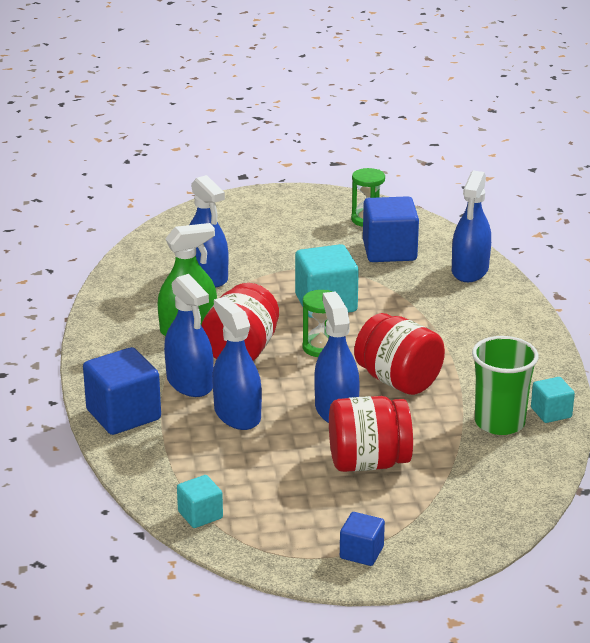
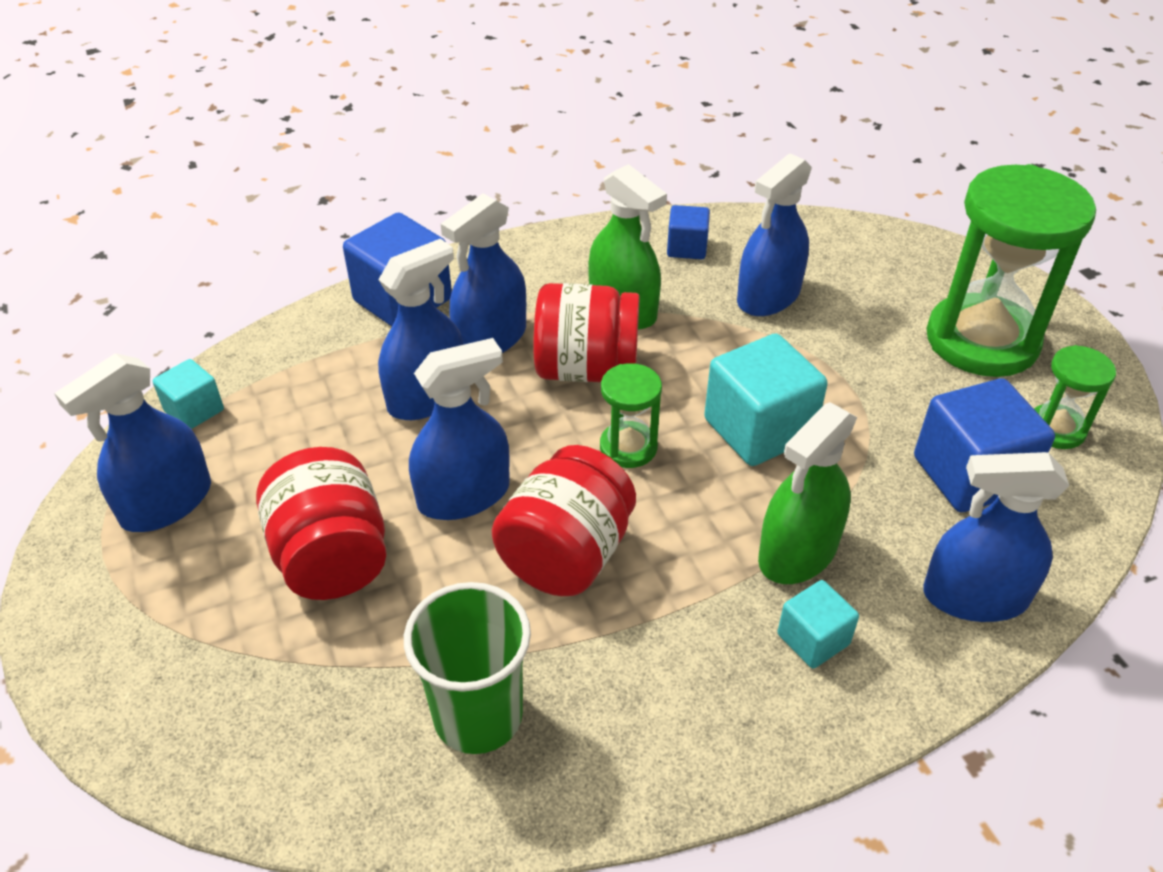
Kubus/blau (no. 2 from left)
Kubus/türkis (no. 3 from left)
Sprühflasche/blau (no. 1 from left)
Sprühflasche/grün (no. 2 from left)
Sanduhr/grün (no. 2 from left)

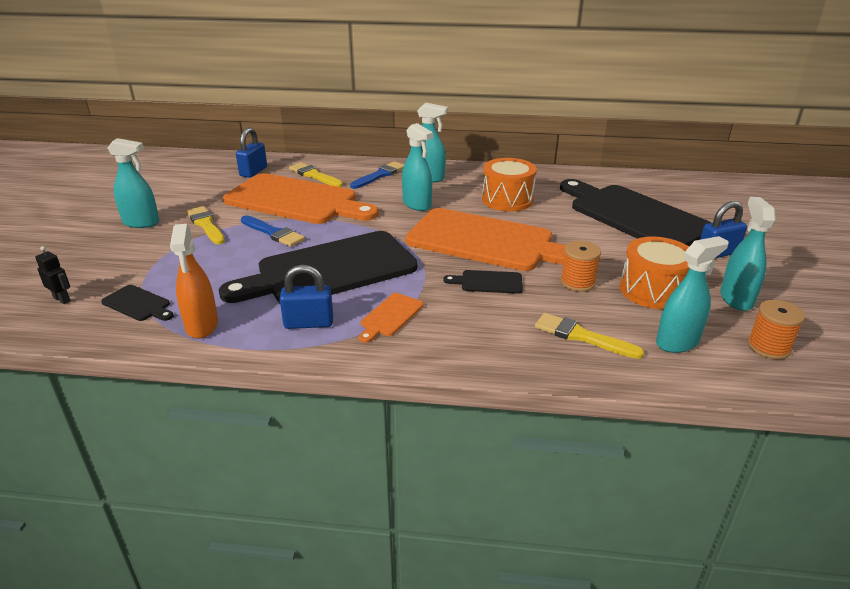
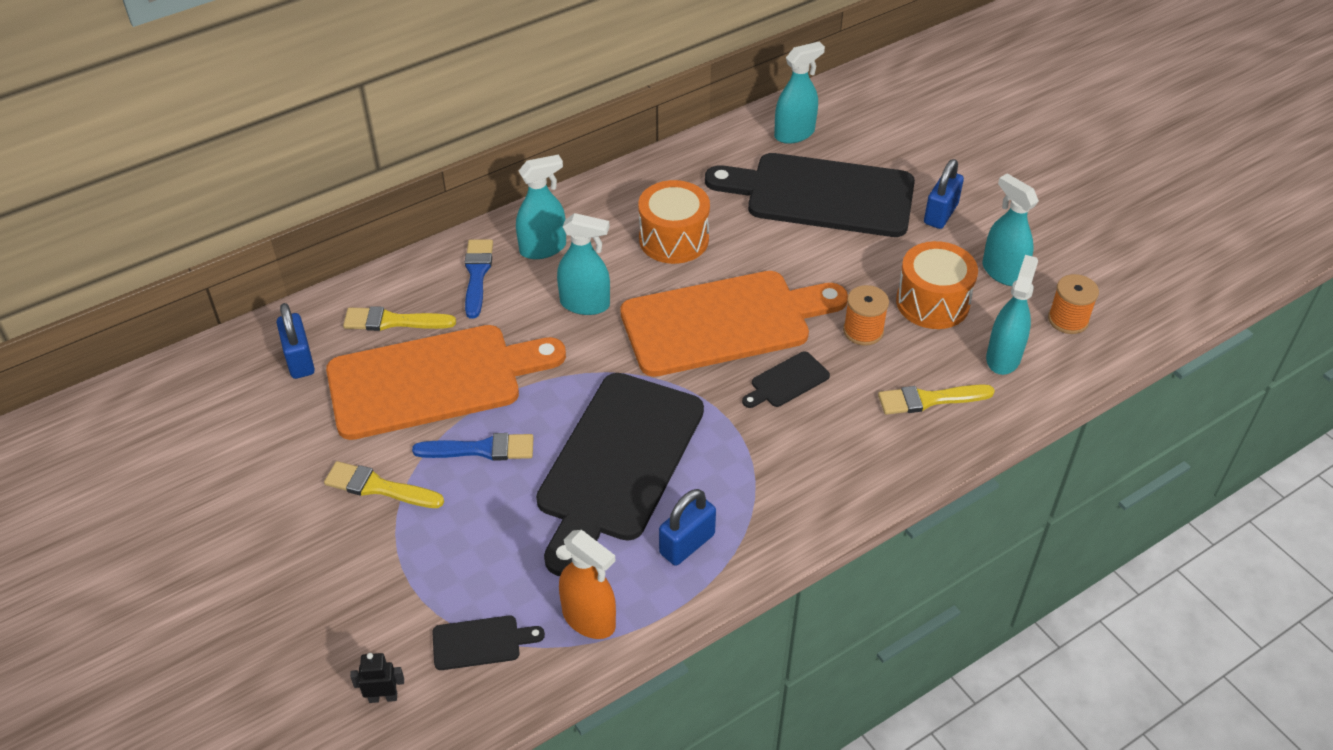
Sprühflasche/türkis (no. 3 from left)
Schneidebrett/orange (no. 2 from left in the first image)

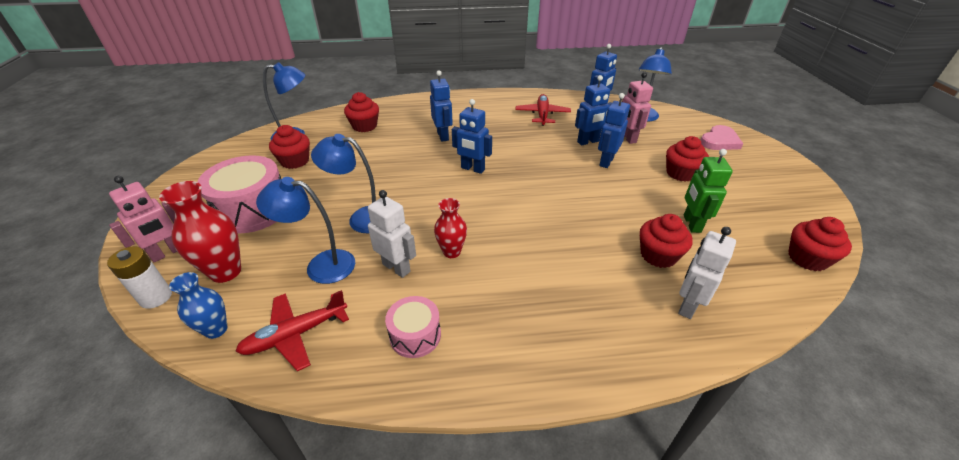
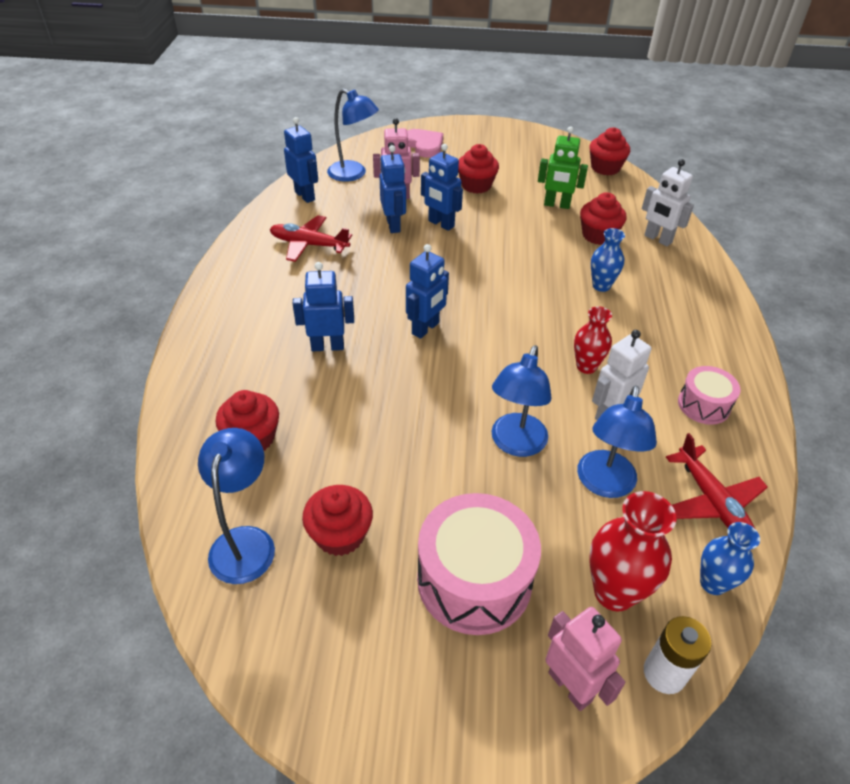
Vase/blau (no. 1 from left)

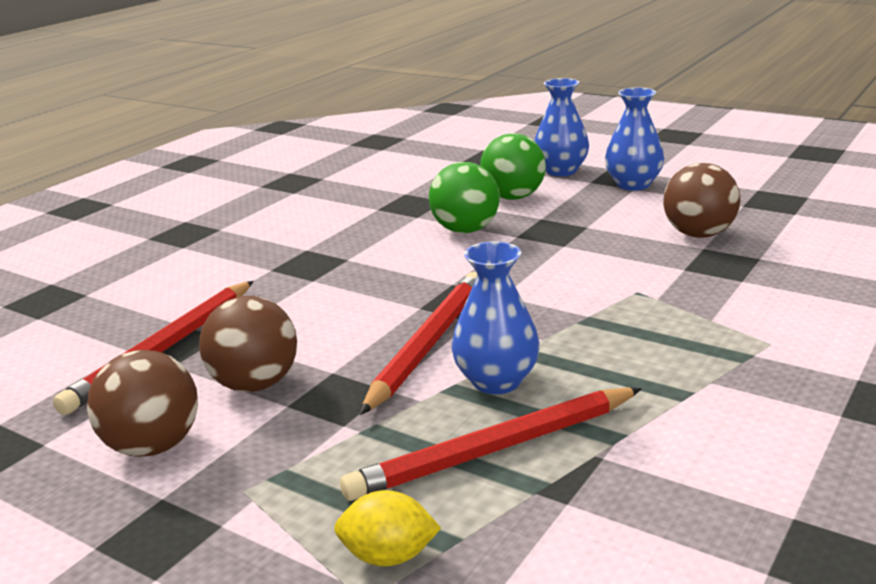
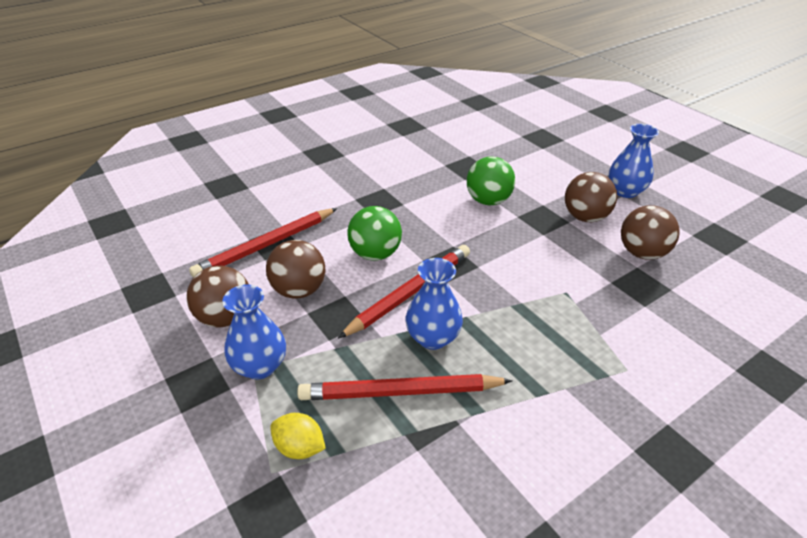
Ball/grün (no. 1 from left)
Vase/blau (no. 1 from left)
Ball/braun (no. 3 from left)

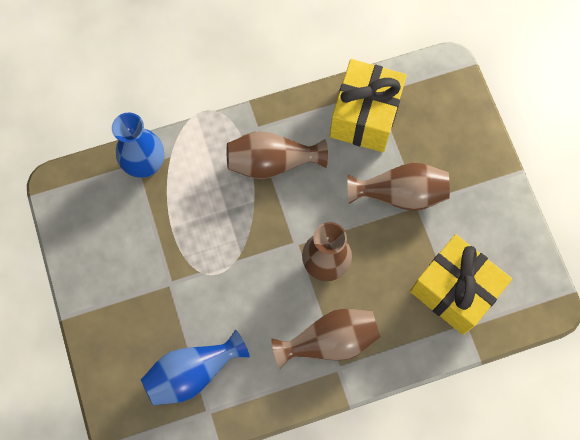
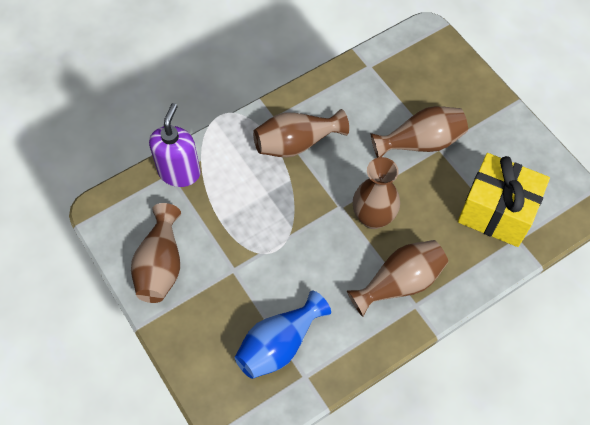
Seifenspender/lila
Geschenk/gelb (no. 1 from left in the first image)
Vase/braun (no. 1 from left)

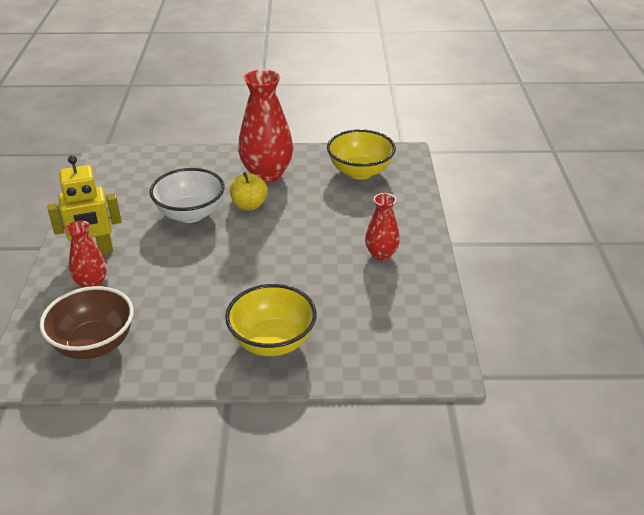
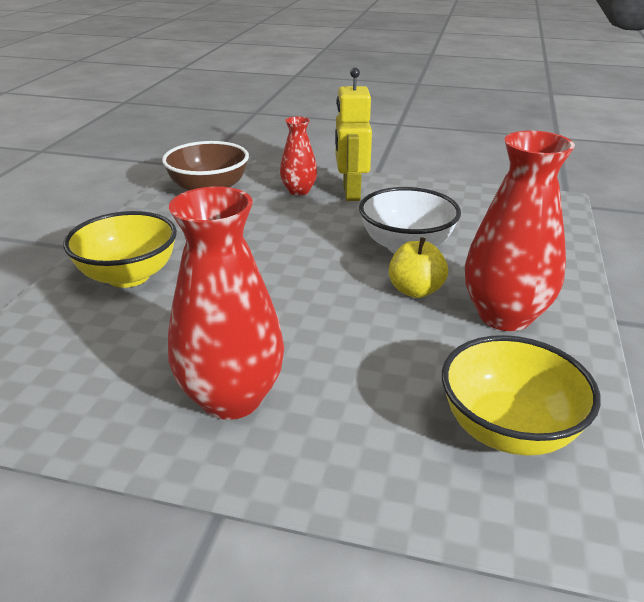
Vase/rot (no. 1 from left)

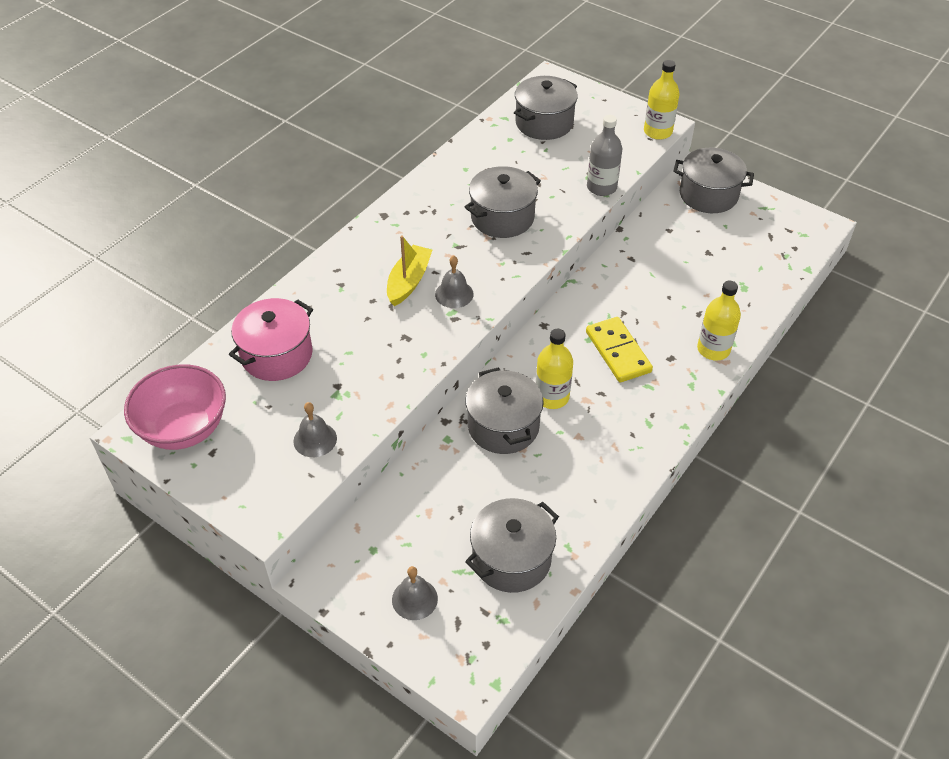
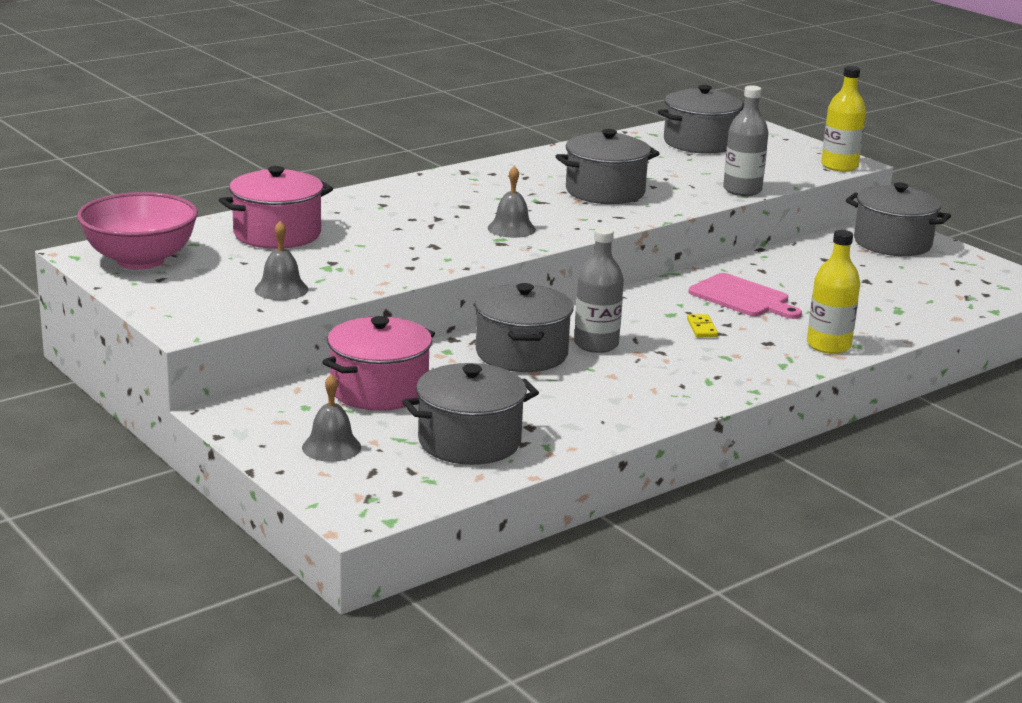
Boot/gelb
Flasche/grau (no. 1 from left)
Dominostein/gelb
Kochtopf/rosa (no. 2 from left)
Schneidebrett/rosa

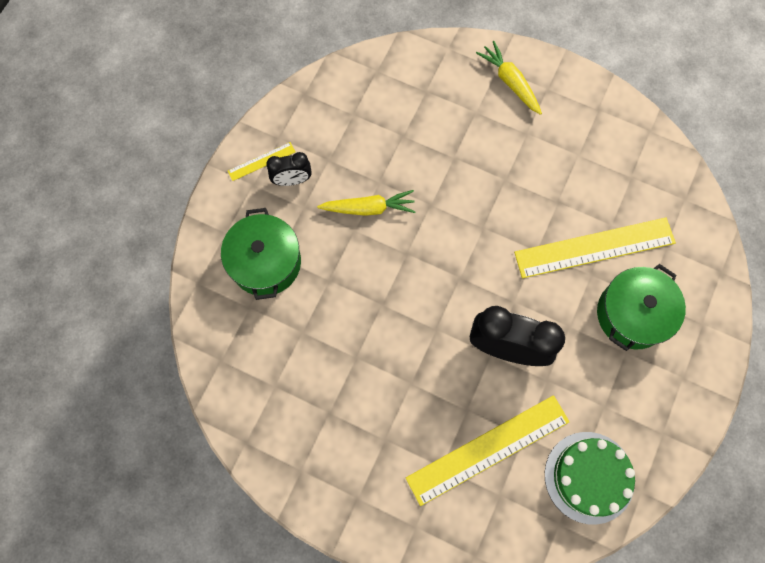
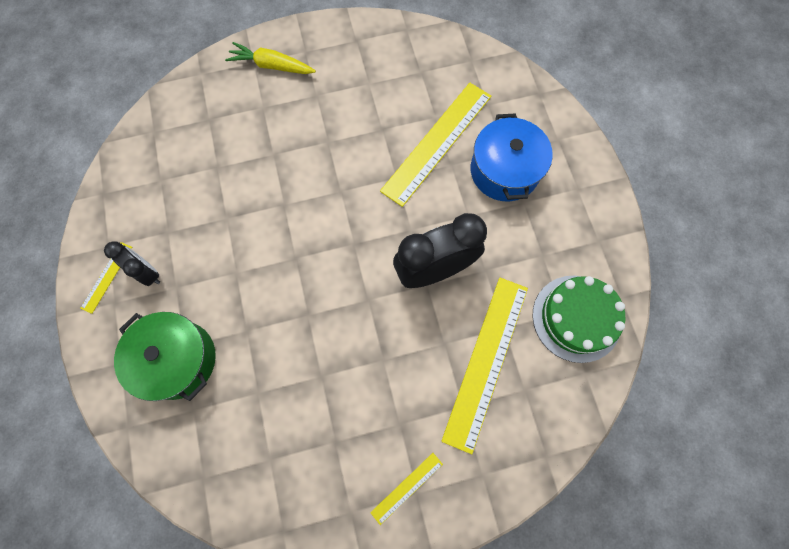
Wecker/schwarz (no. 1 from left)
Karotte/gelb (no. 1 from left in the first image)
Kochtopf/blau
Lineal/gelb (no. 2 from left)

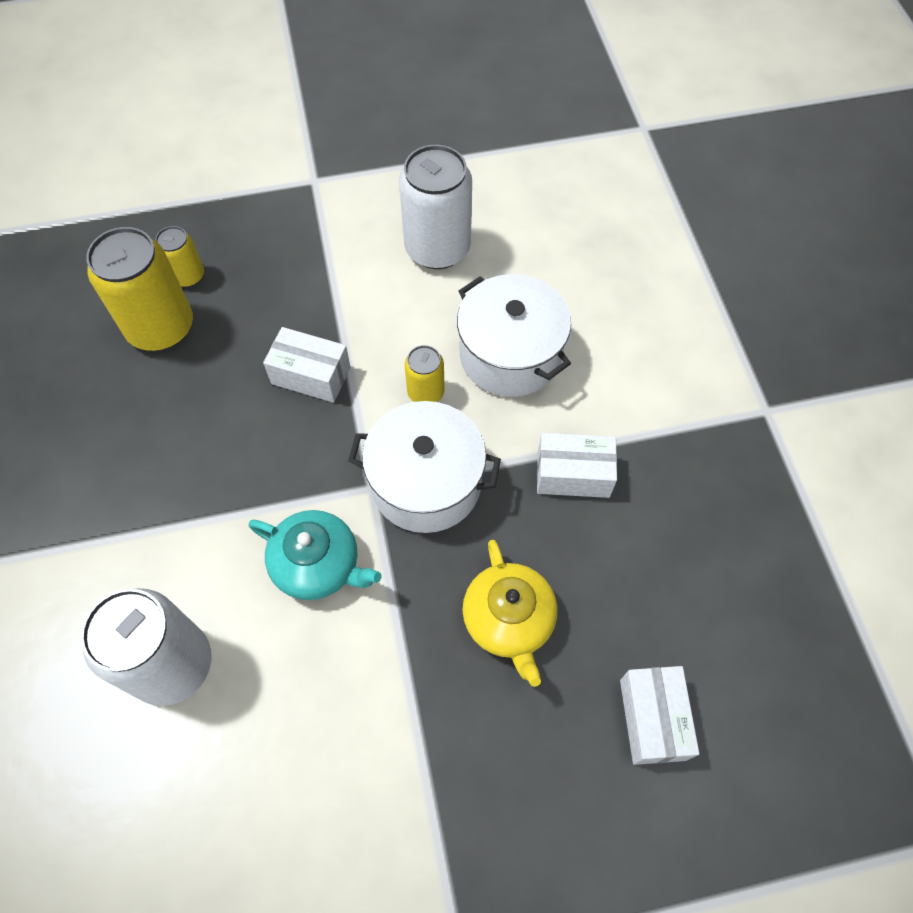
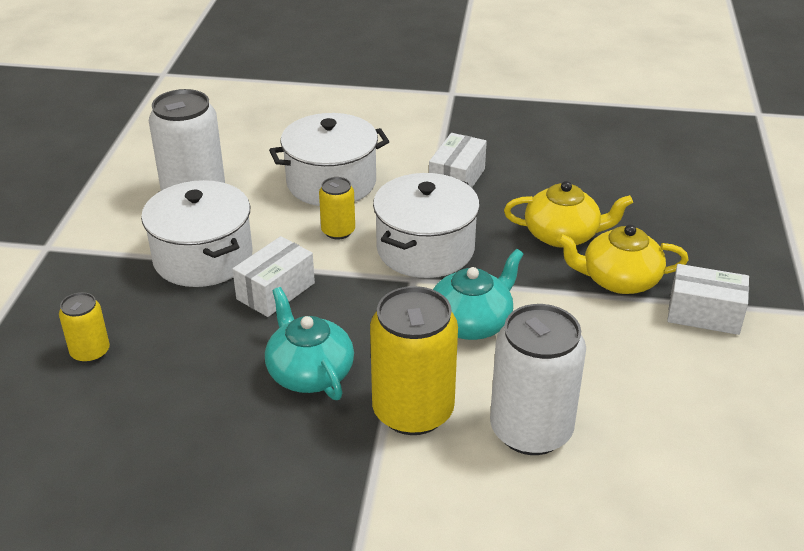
Dose/gelb (no. 3 from left)
Schachtel/weiß (no. 3 from left)
Kochtopf/weiß (no. 1 from left)
Teekanne/türkis (no. 1 from left)
Teekanne/gelb (no. 2 from left)

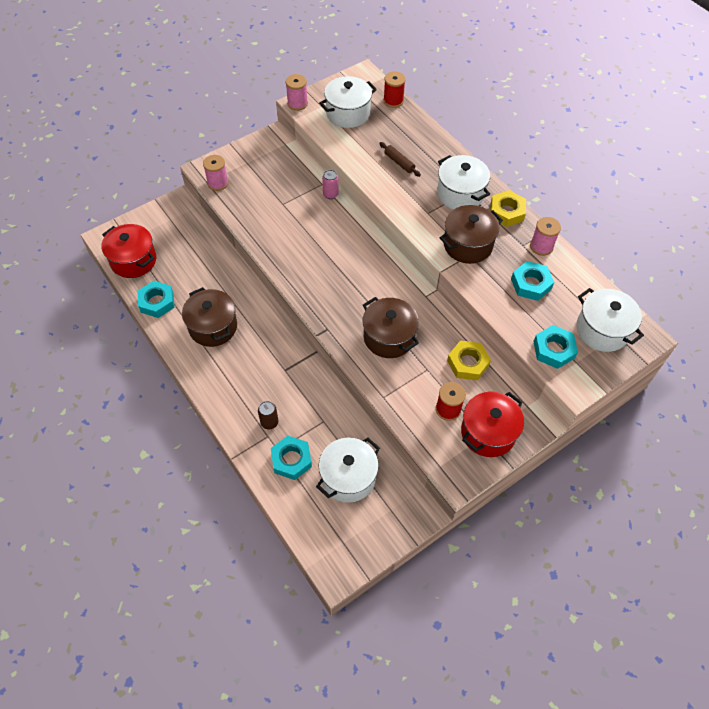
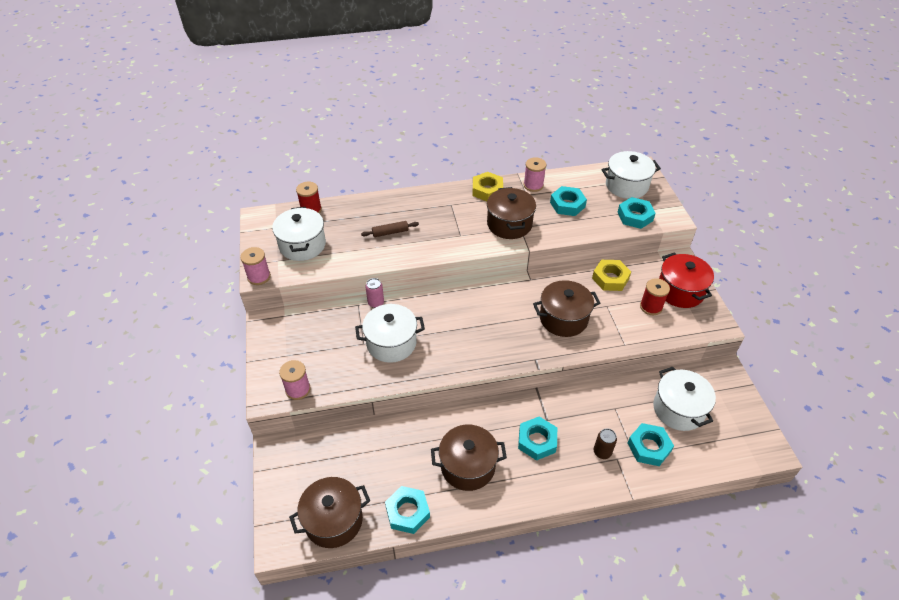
Kochtopf/braun (no. 1 from left)
Kochtopf/weiß (no. 2 from left)
Sechskantmutter/türkis (no. 2 from left)

